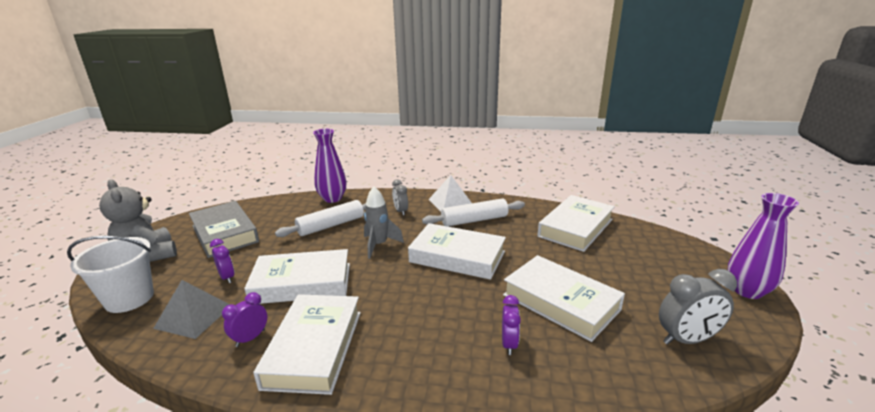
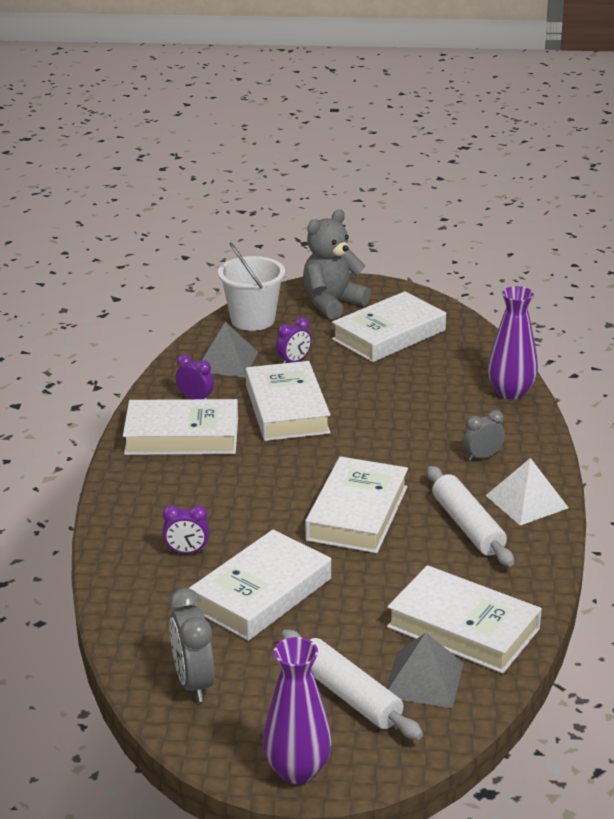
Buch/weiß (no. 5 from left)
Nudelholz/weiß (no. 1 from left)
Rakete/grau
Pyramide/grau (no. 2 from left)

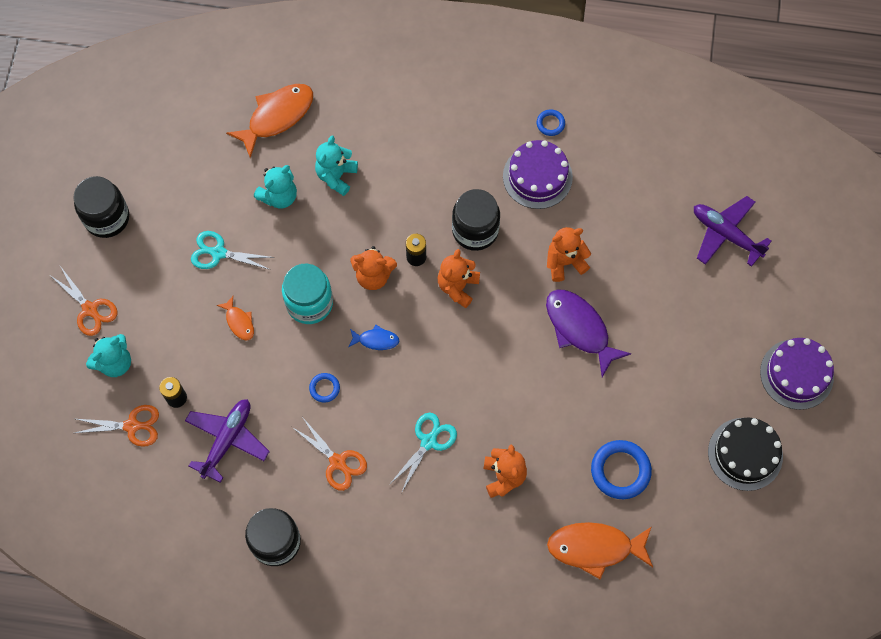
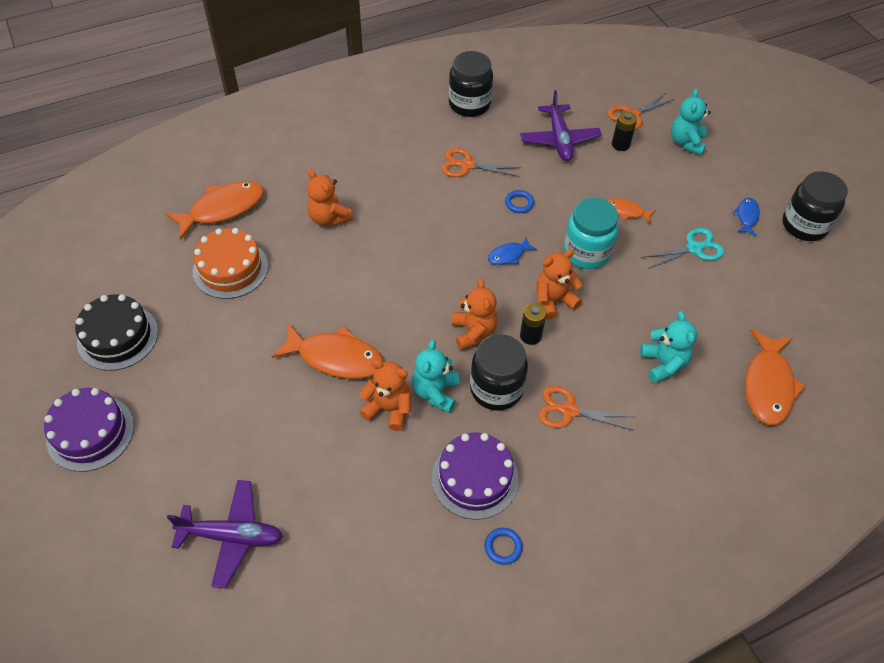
Schere/orange (no. 2 from left)
Teddybär/türkis (no. 1 from left)
Schere/türkis (no. 2 from left in the first image)
Fisch/orange (no. 2 from left)
Teddybär/orange (no. 2 from left)
Kuchen/orange
Fisch/blau (no. 2 from left)

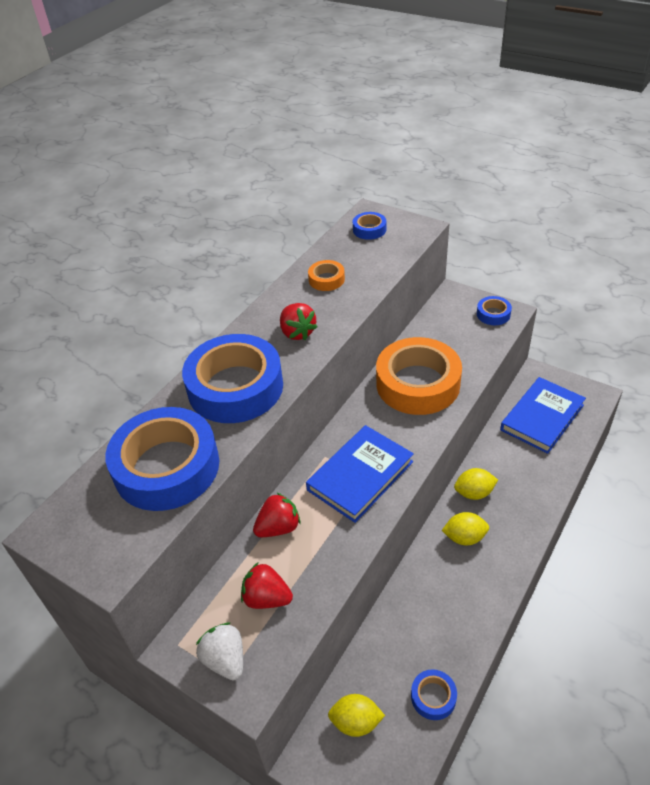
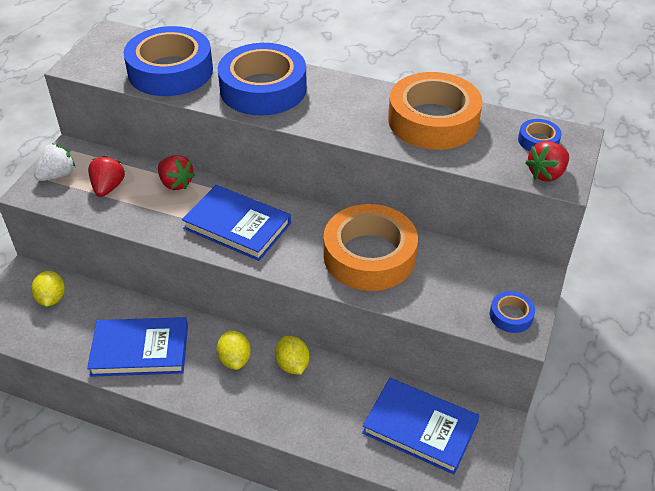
Erdbeere/rot (no. 3 from left)
Klebeband/orange (no. 2 from left)
Klebeband/blau (no. 4 from left in the first image)
Buch/blau (no. 1 from left)

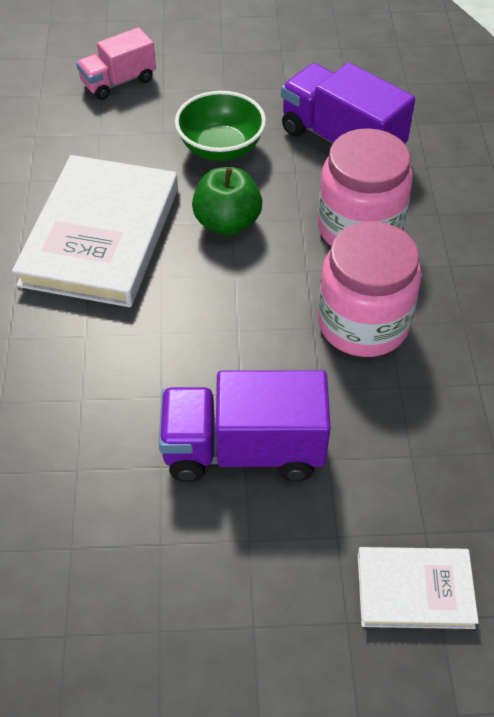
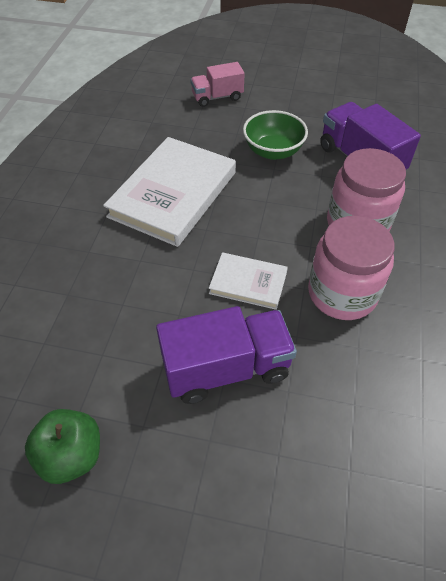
Lastwagen/lila (no. 1 from left)
Apfel/grün
Buch/weiß (no. 2 from left)

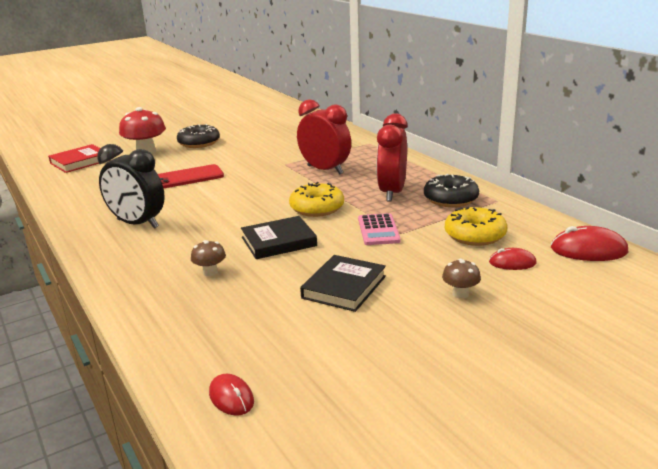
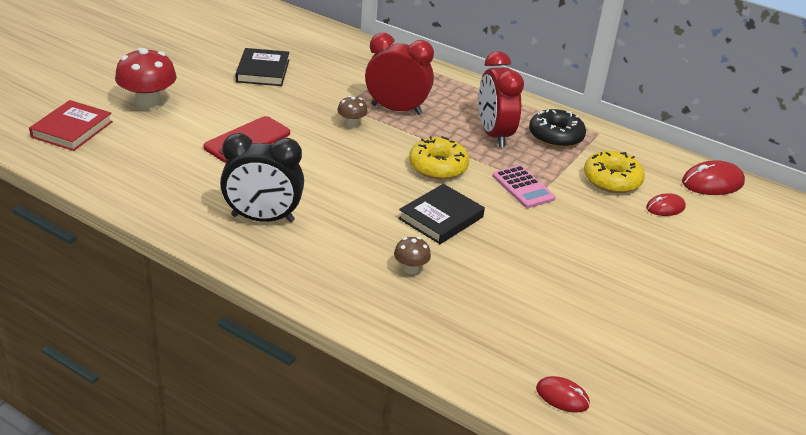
Donut/schwarz (no. 1 from left in the first image)
Buch/schwarz (no. 1 from left)
Pilz/braun (no. 1 from left)

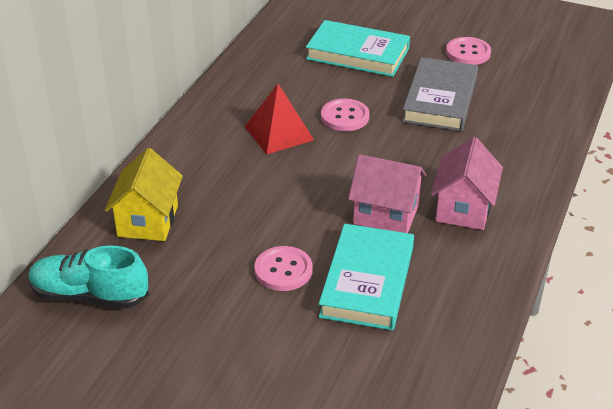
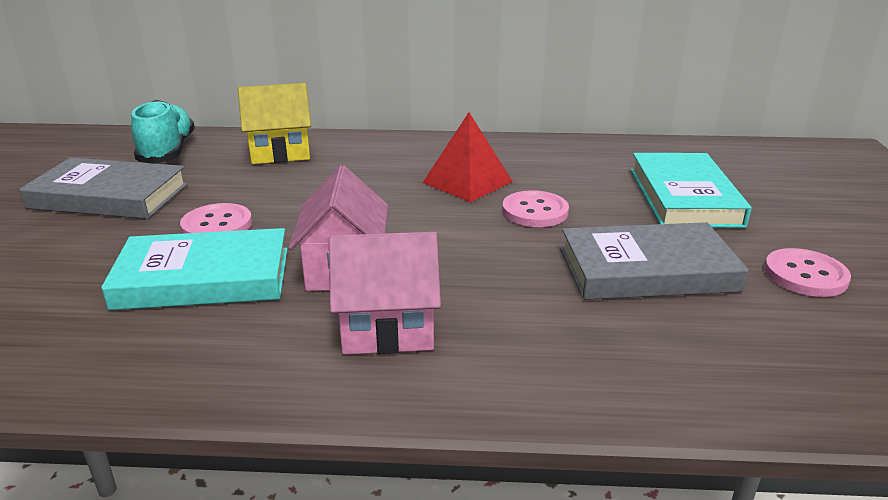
Buch/grau (no. 1 from left)

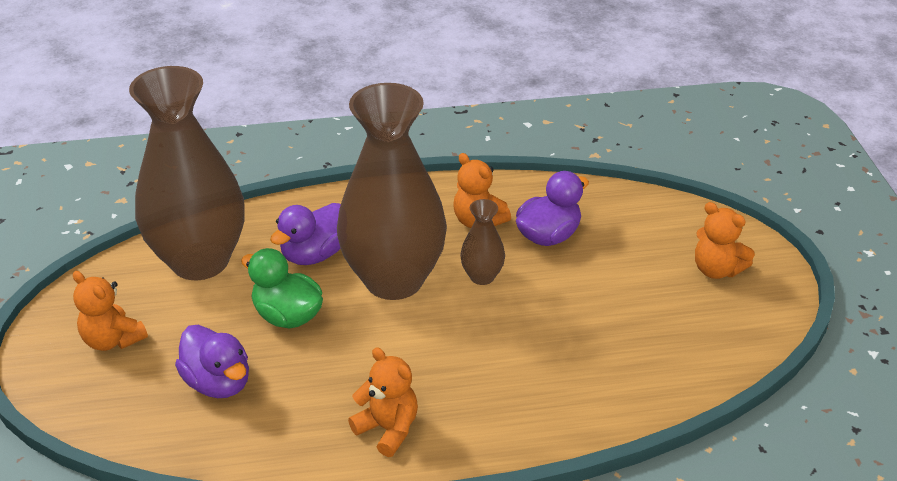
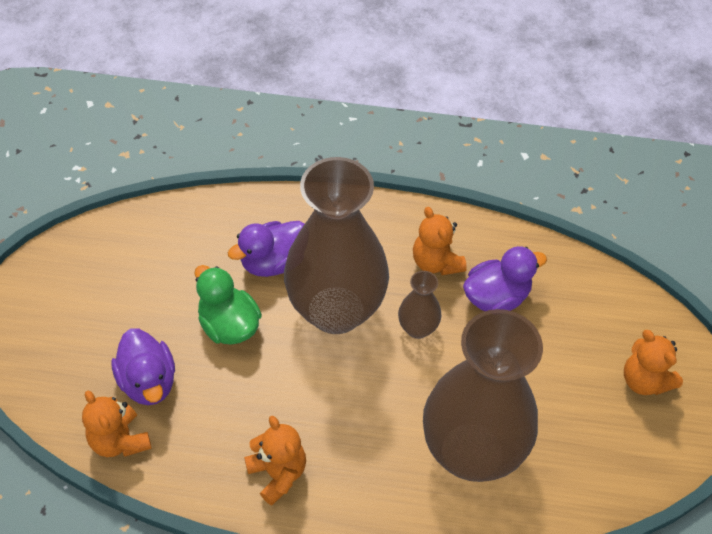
Teddybär/orange (no. 1 from left)
Vase/braun (no. 3 from left)

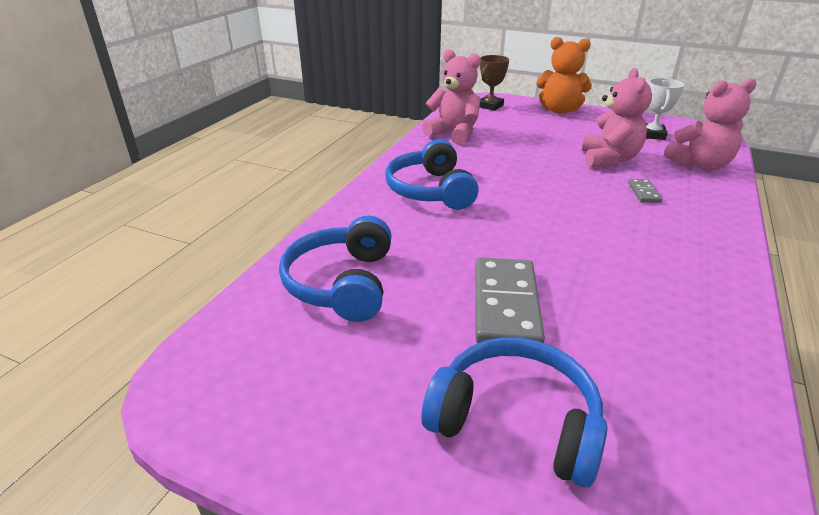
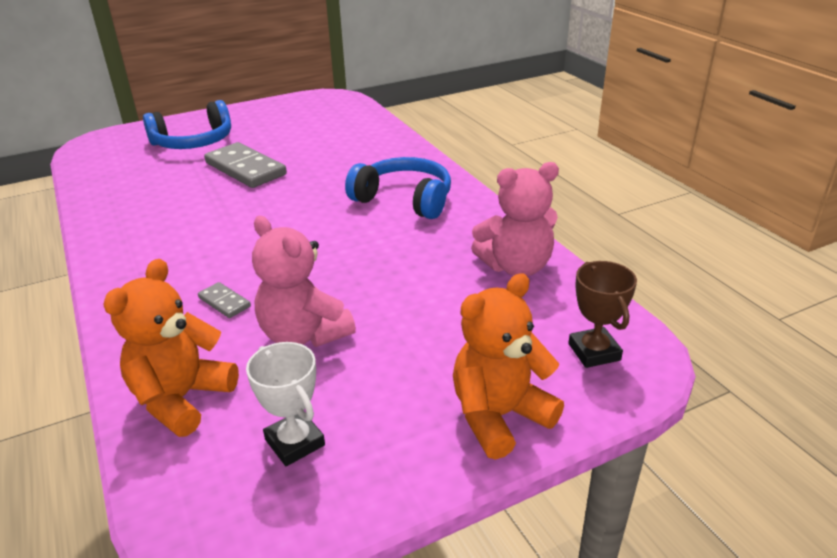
Kopfhörer/blau (no. 1 from left in the first image)
Teddybär/orange (no. 1 from left)

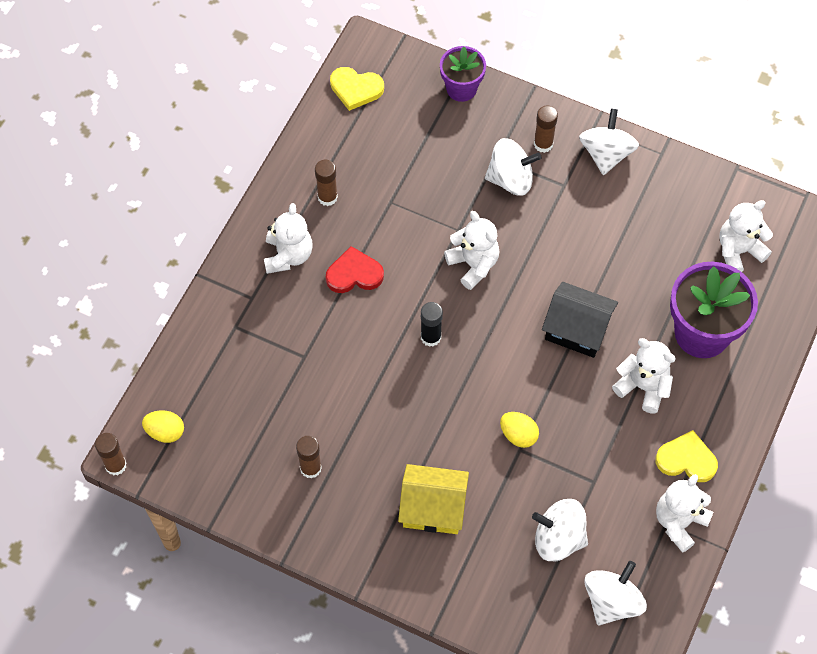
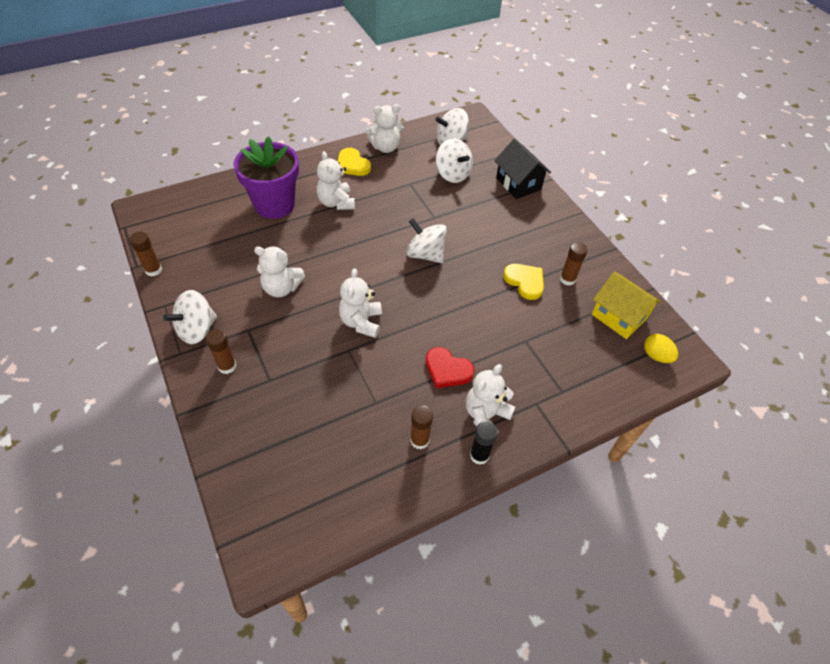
Klebestift/braun (no. 1 from left)
Herz/gelb (no. 2 from left)
Haus/gelb
Klebestift/schwarz
Blumentopf/lila (no. 1 from left in the first image)
Kreisel/weiß (no. 2 from left)
Ei/gelb (no. 2 from left in the first image)
Haus/schwarz
Teddybär/weiß (no. 1 from left)

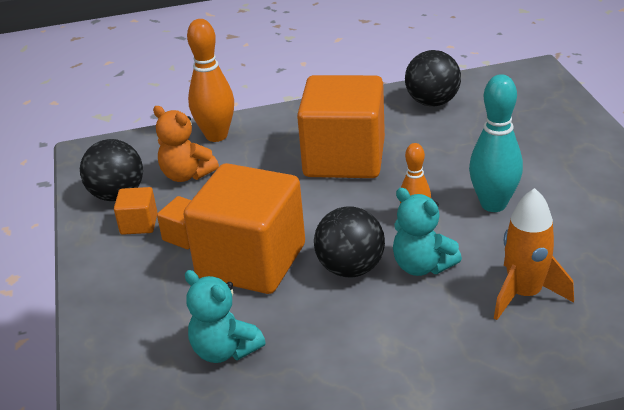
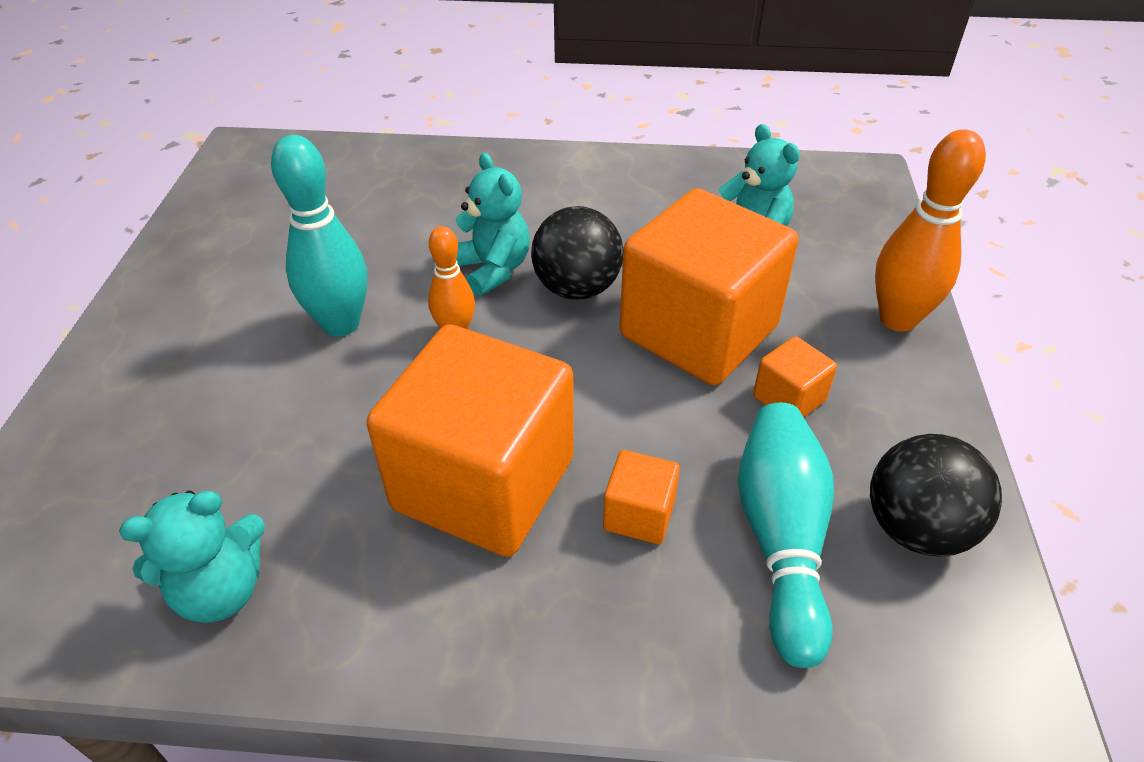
Kubus/orange (no. 2 from left)
Bowlingkegel/türkis (no. 2 from left)
Bowlingkegel/orange (no. 2 from left)
Teddybär/türkis (no. 1 from left)
Rakete/orange

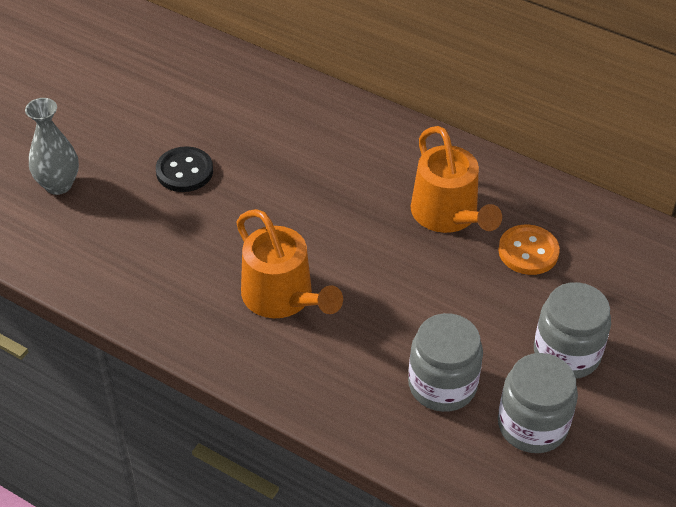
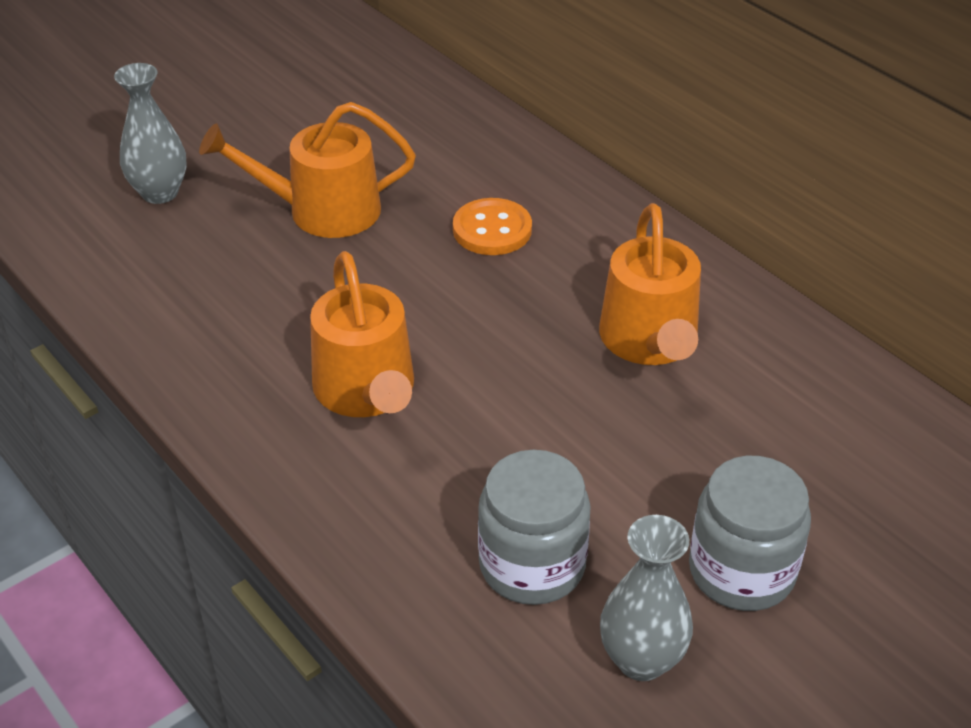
Gießkanne/orange (no. 1 from left)
Knopf/orange
Vase/grau (no. 2 from left)

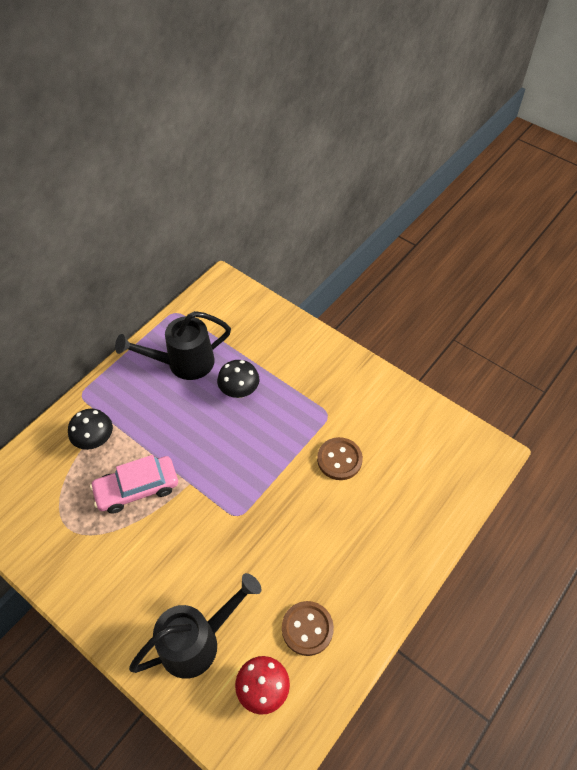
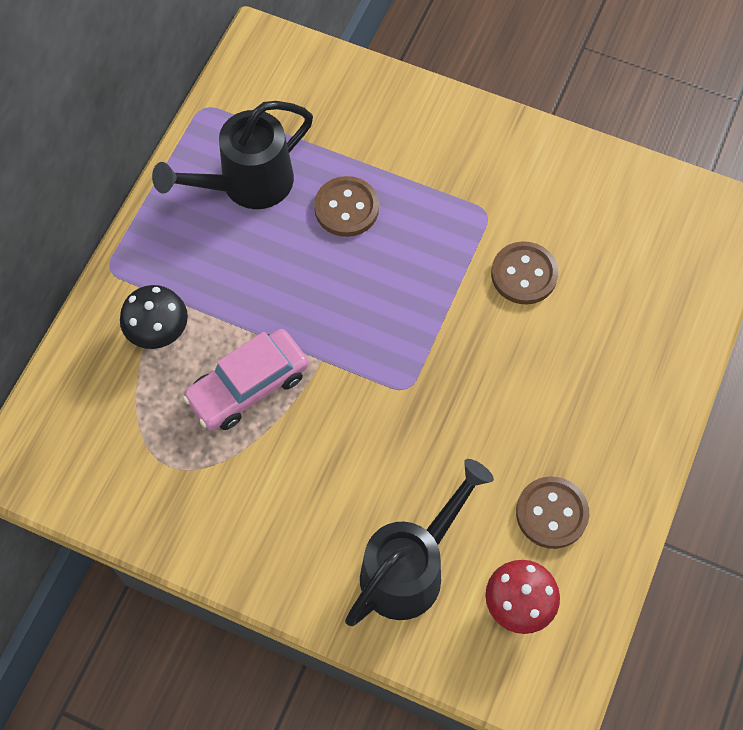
Knopf/braun (no. 1 from left)

